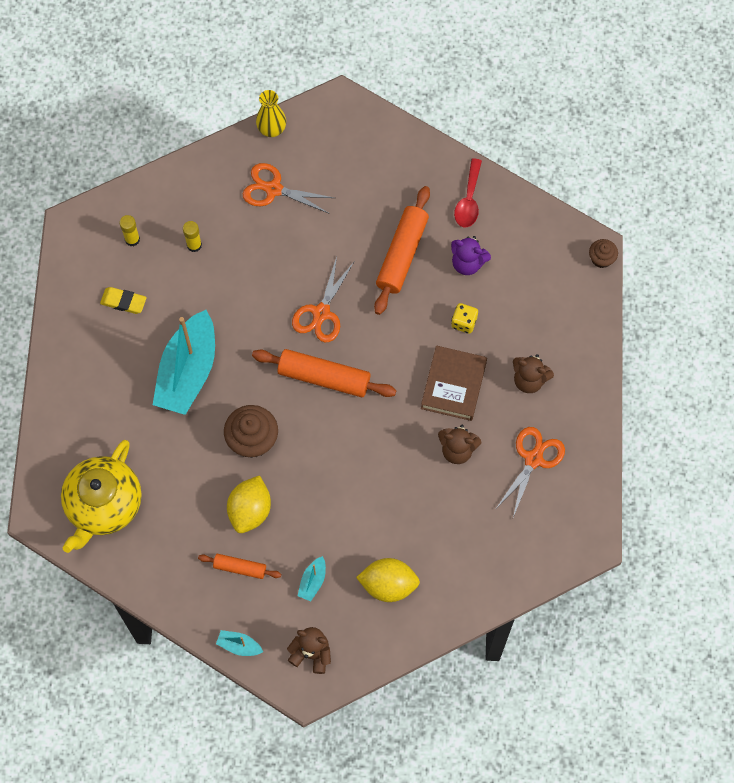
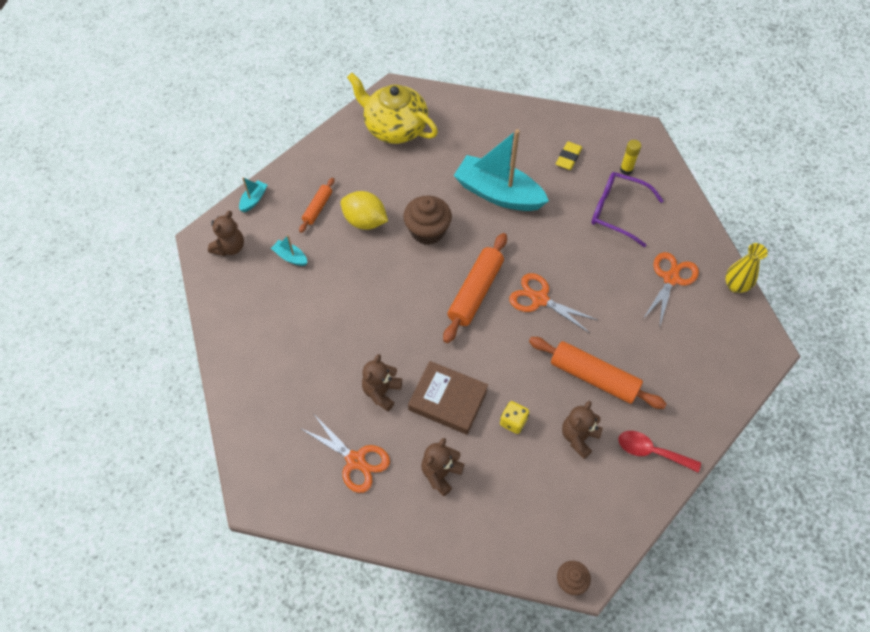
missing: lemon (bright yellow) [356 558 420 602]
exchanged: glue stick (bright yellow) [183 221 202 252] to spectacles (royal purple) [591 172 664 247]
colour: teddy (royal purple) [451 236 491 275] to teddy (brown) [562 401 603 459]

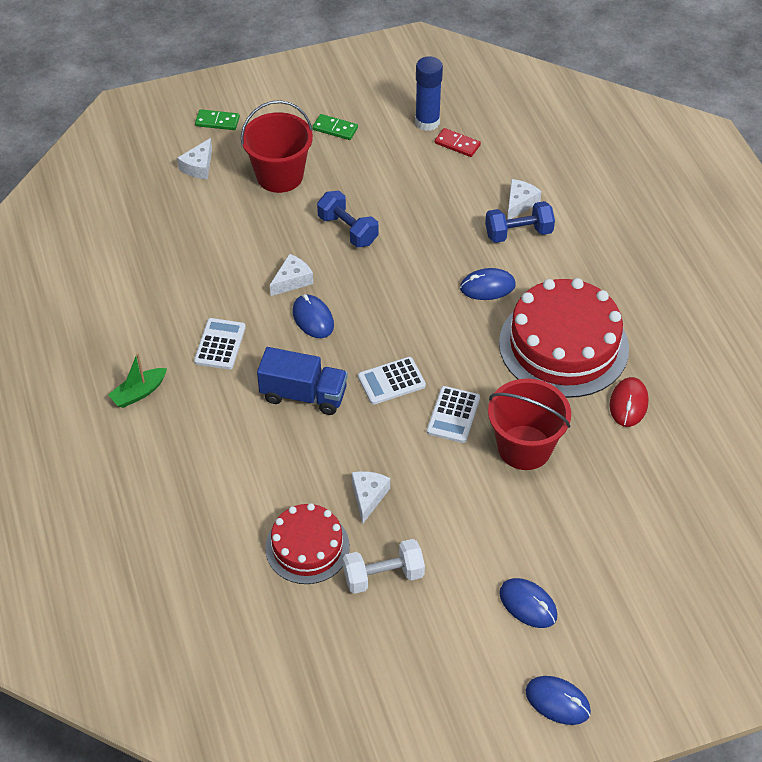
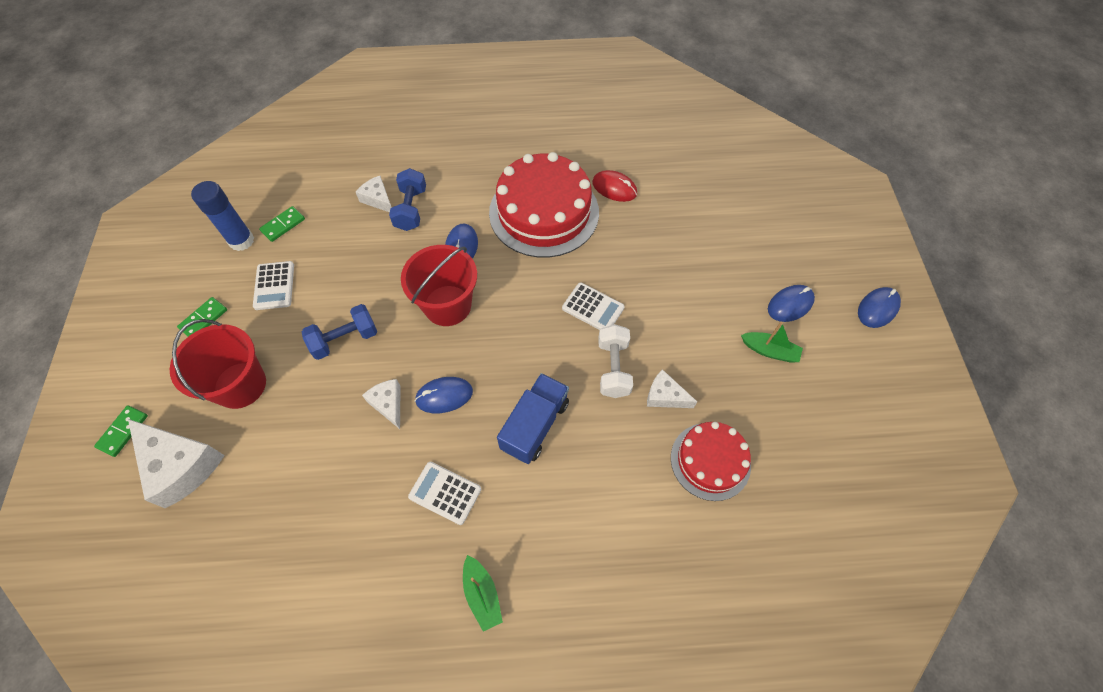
appeared: toy boat (emerald) [741 321 803 362]
relocated: adding machine (white) [358 357 426 405] to [253 261 294 310]; sand bucket (scarlet) [488 379 571 470] to [401 245 477 326]; free weight (white) [343 539 425 594] to [598 324 633 398]
colour: domino (scarlet) [435 128 481 157] to domino (emerald) [259 206 305 242]
size: cheese wedge (white) [177 138 212 179] = [128 419 225 508] x1.82

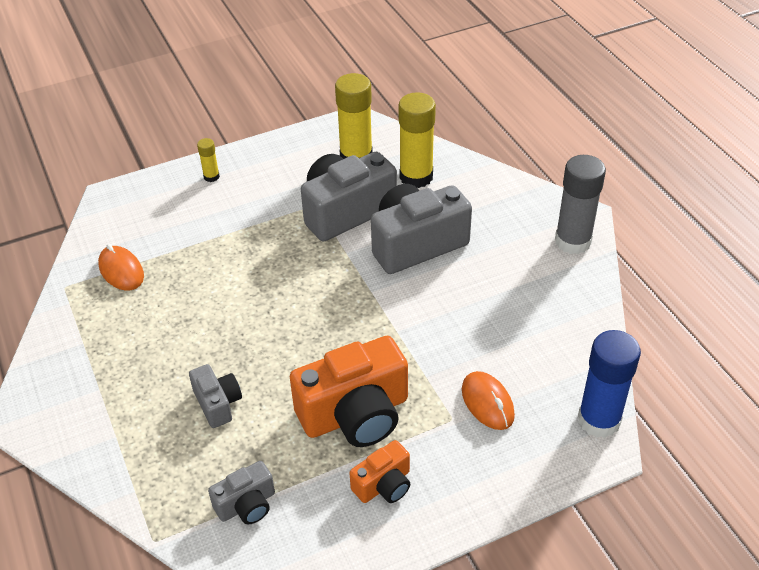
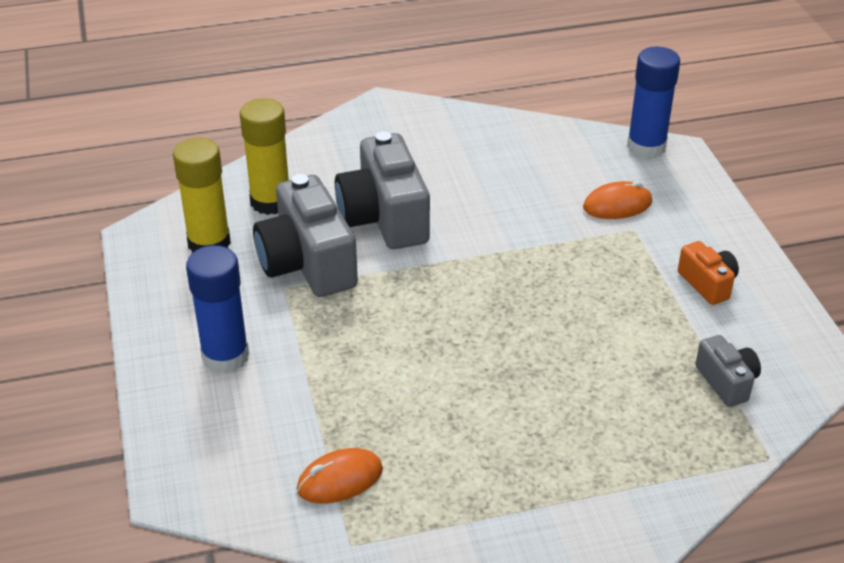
missing: photo camera (gray) [189 364 242 428]; glue stick (bright yellow) [197 138 220 182]; photo camera (orange) [290 336 408 447]; glue stick (gray) [555 155 606 254]
appeared: glue stick (blue) [186 245 249 373]

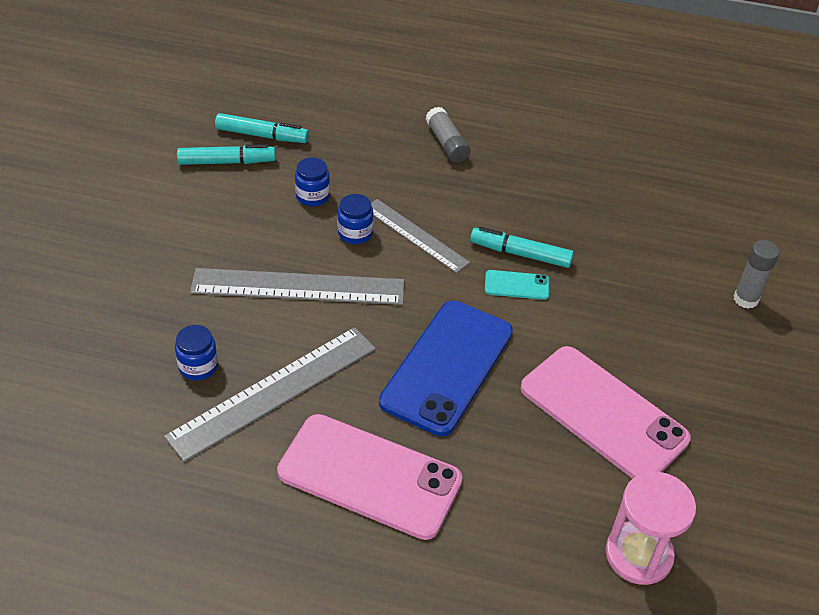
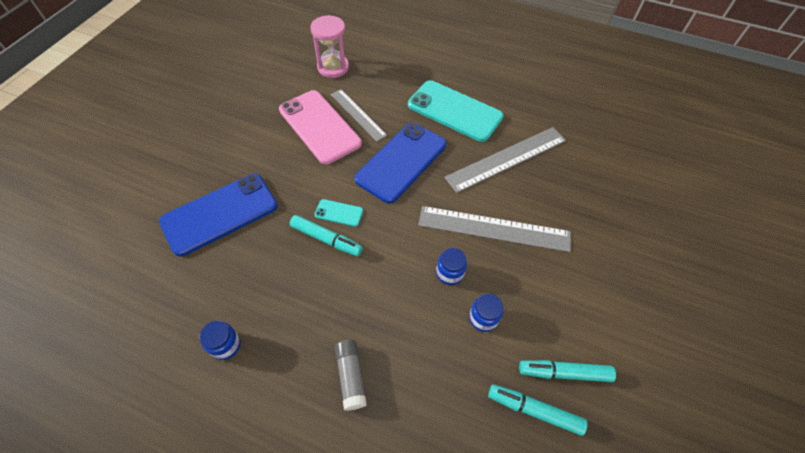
missing: glue stick (gray) [734 240 779 309]
appeared: phone (blue) [159 174 277 256]
relocated: preserve jar (blue) [175 325 218 380] to [200 321 241 360]; ruler (gray) [371 199 470 273] to [331 89 387 141]
colour: phone (pink) [277 414 463 540] to phone (aqua) [408 80 504 142]

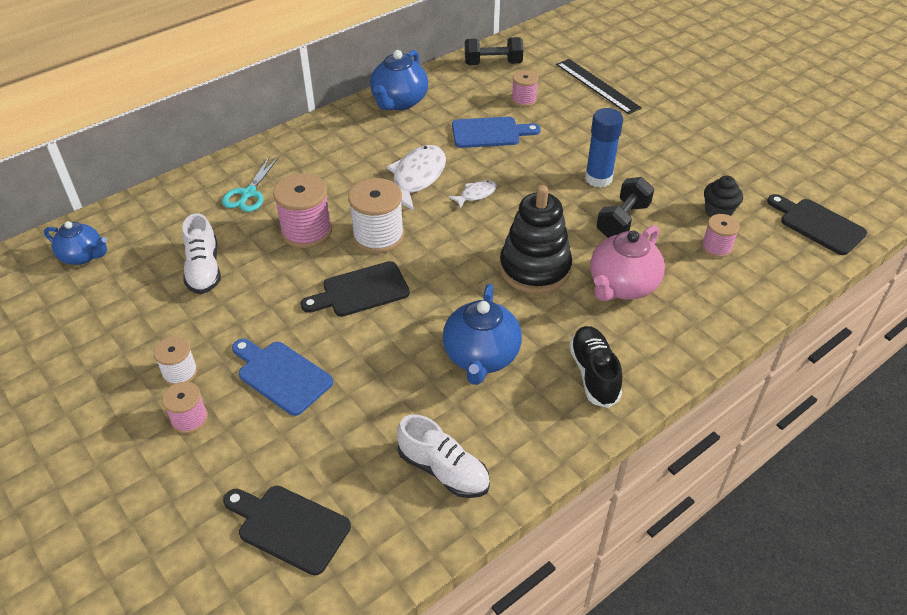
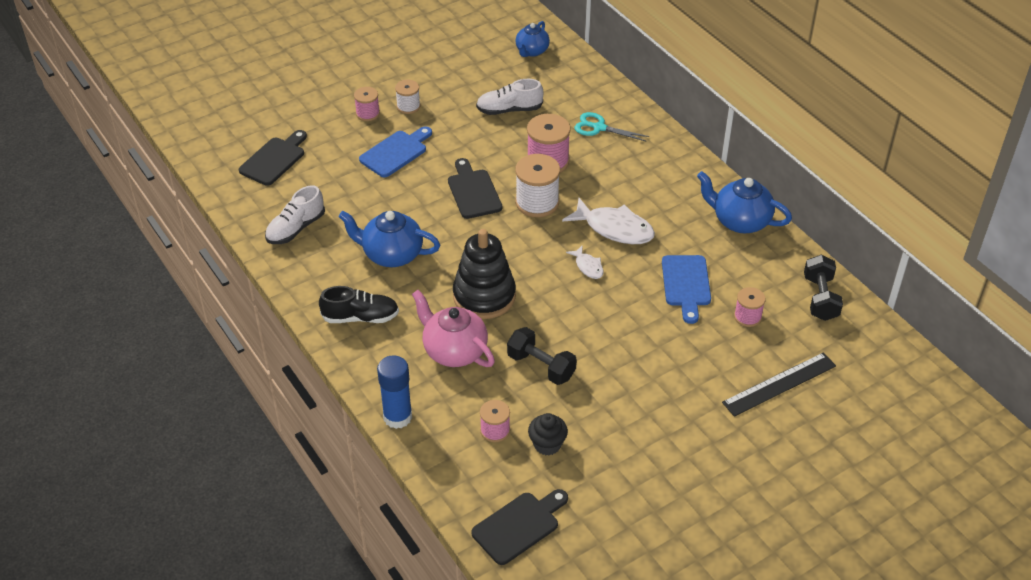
relocated: glue stick (blue) [585 108 623 188] to [377 355 412 429]

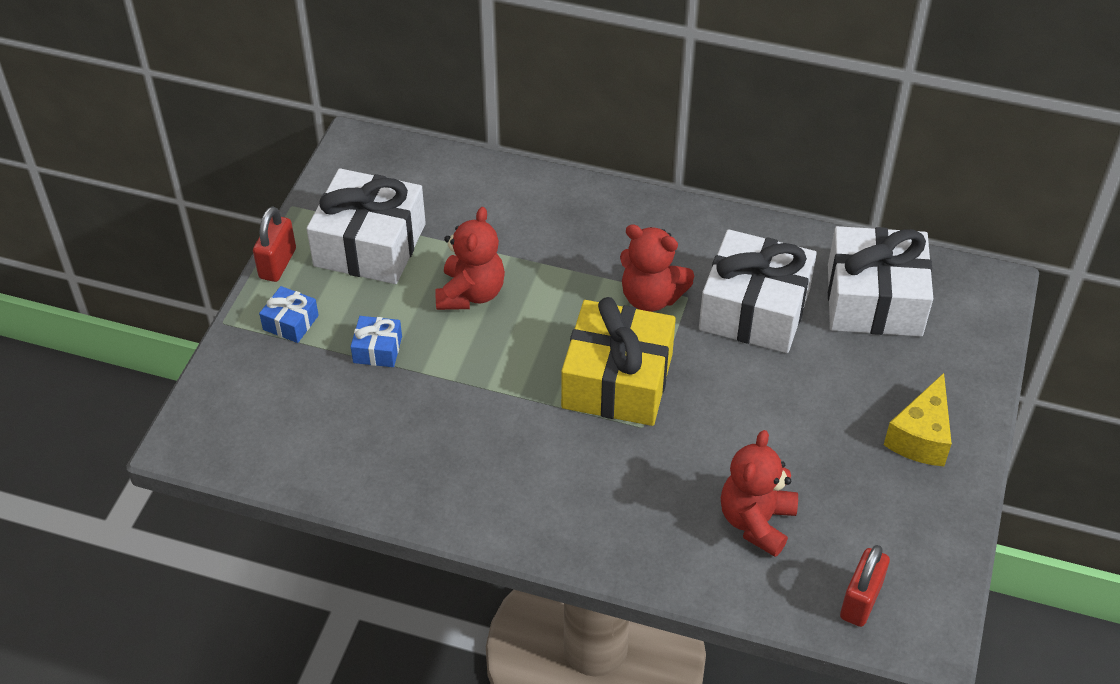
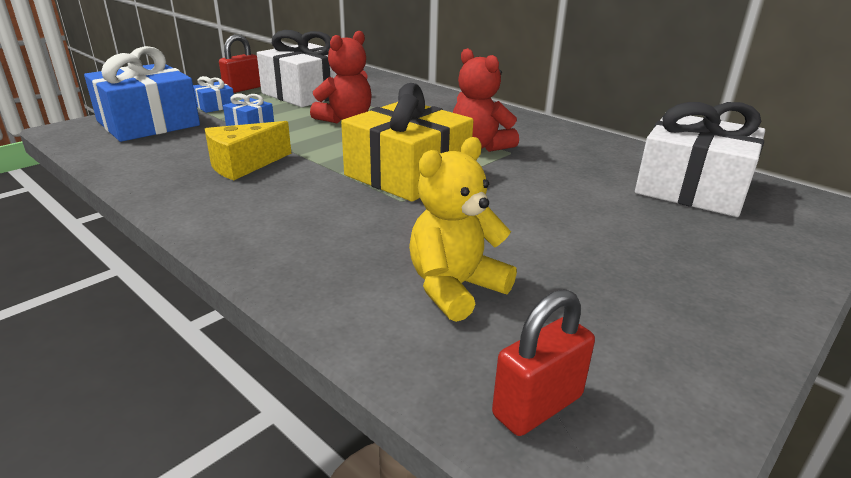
missing: present (white) [699 229 817 353]
appeared: present (blue) [84 46 200 142]
relocated: cheese wedge (bright yellow) [884 373 952 466] to [205 121 291 180]
colour: teddy (scarlet) [721 430 798 557] to teddy (bright yellow) [409 137 517 322]

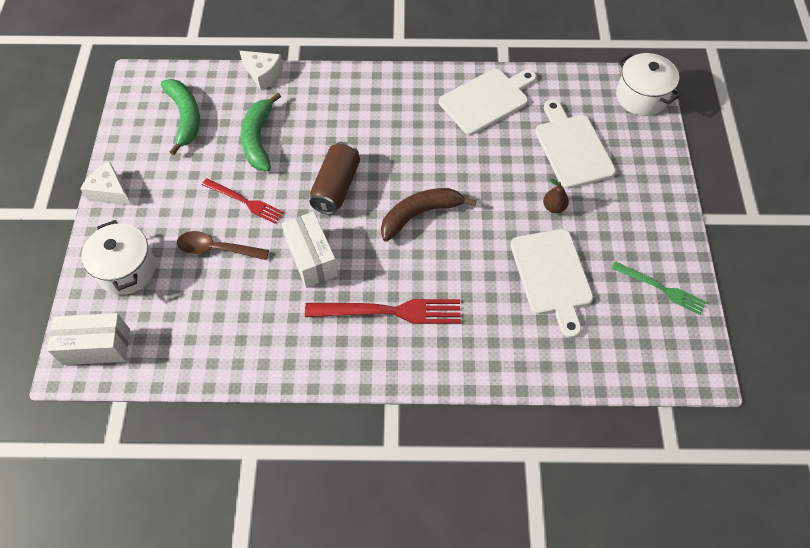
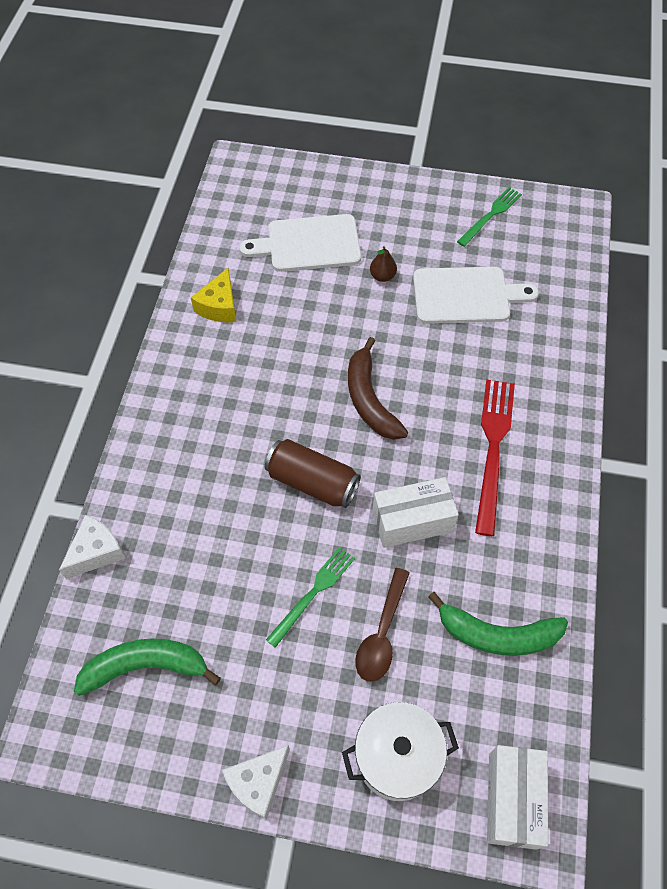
missing: cooking pot (white) [616 53 681 116]
relocated: toy banana (emerald) [241 93 281 171] to [428 592 568 656]
exchanged: chopping board (white) [439 69 536 135] to cheese wedge (bright yellow) [191 268 236 322]
colour: fork (scarlet) [202 178 284 224] to fork (emerald) [266 547 355 648]

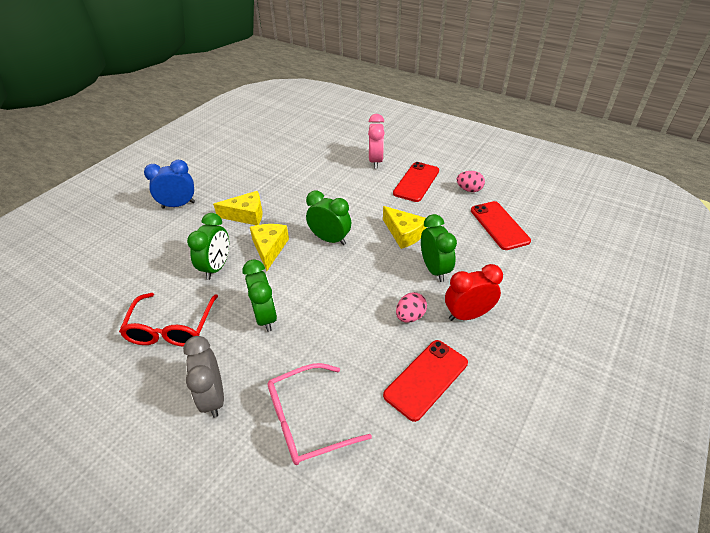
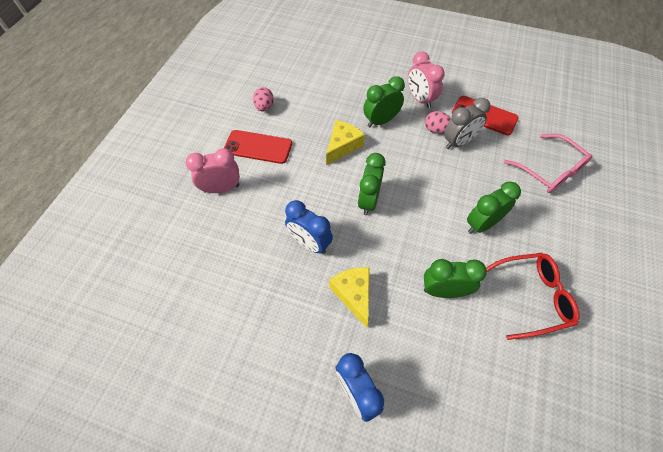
missing: cheese wedge (bright yellow) [250 224 289 271]; phone (scarlet) [471 201 531 250]
appeared: bedside clock (blue) [285 200 333 254]
relocated: bedside clock (gray) [183 336 224 418] to [444 98 491 149]
colour: bedside clock (scarlet) [445 264 503 321] to bedside clock (pink) [408 51 445 108]

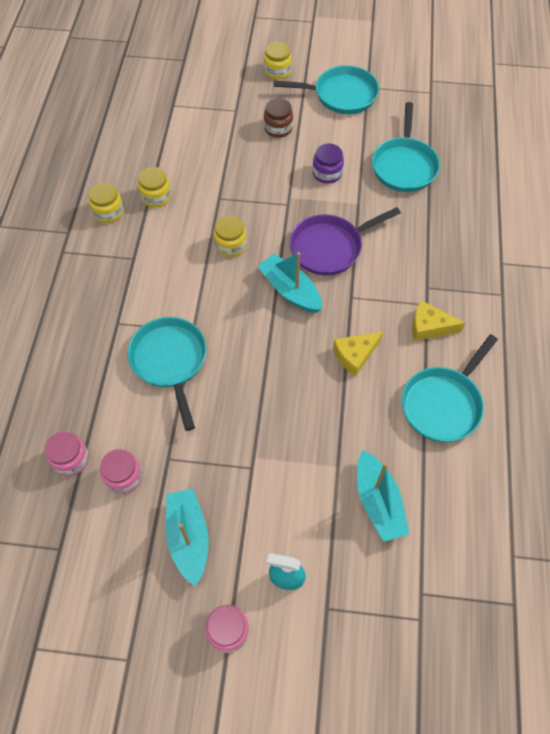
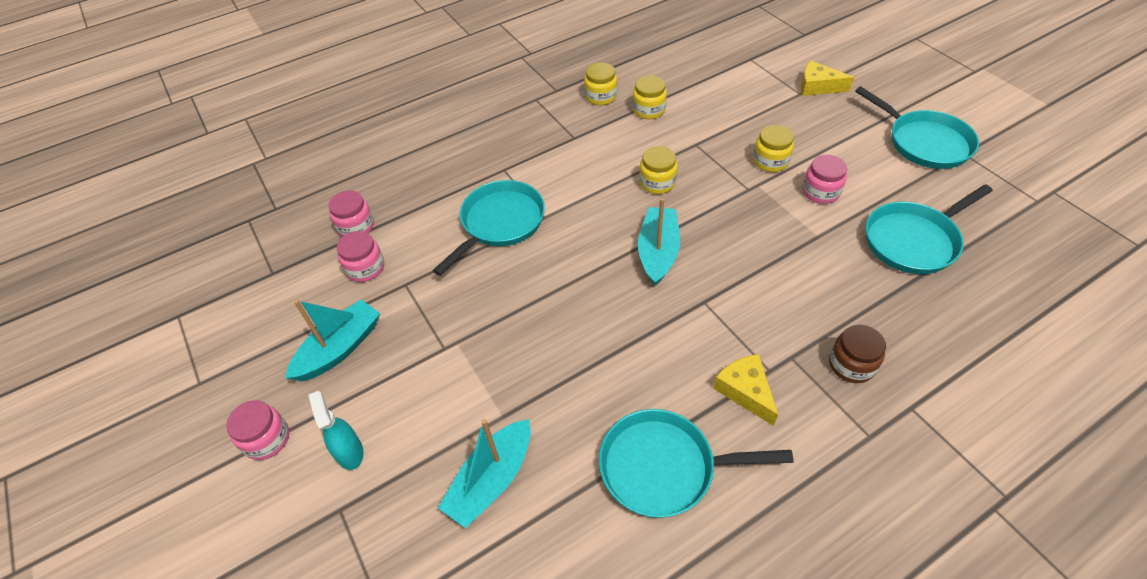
missing: pan (royal purple) [290 207 401 275]
relocated: preserve jar (bright yellow) [264 42 292 80] to [753 125 794 172]; cheese wedge (bright yellow) [333 331 383 376] to [801 61 854 96]; preserve jar (brown) [264 98 293 138] to [829 325 886 383]
colour: preserve jar (royal purple) [313 143 344 184] to preserve jar (pink) [802 155 847 204]

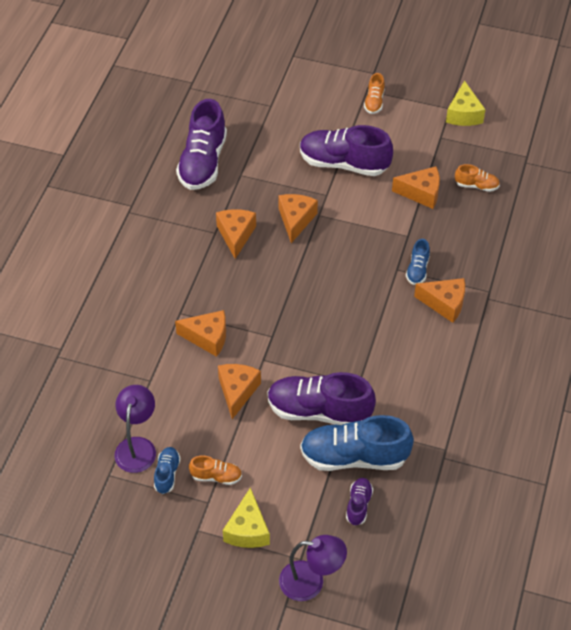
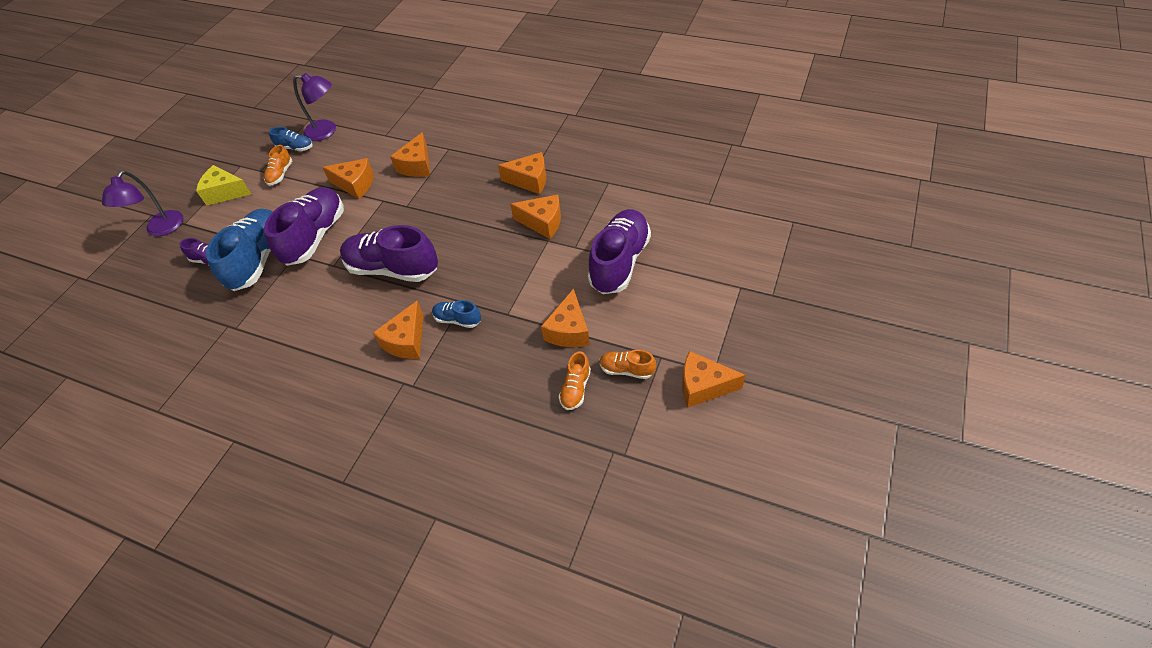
relocated: lace-up shoe (royal purple) [176 99 227 190] to [340 225 438 282]; lace-up shoe (orange) [364 73 385 114] to [599 350 656 379]
colour: cheese wedge (bright yellow) [446 80 485 126] to cheese wedge (orange) [682 351 746 408]

